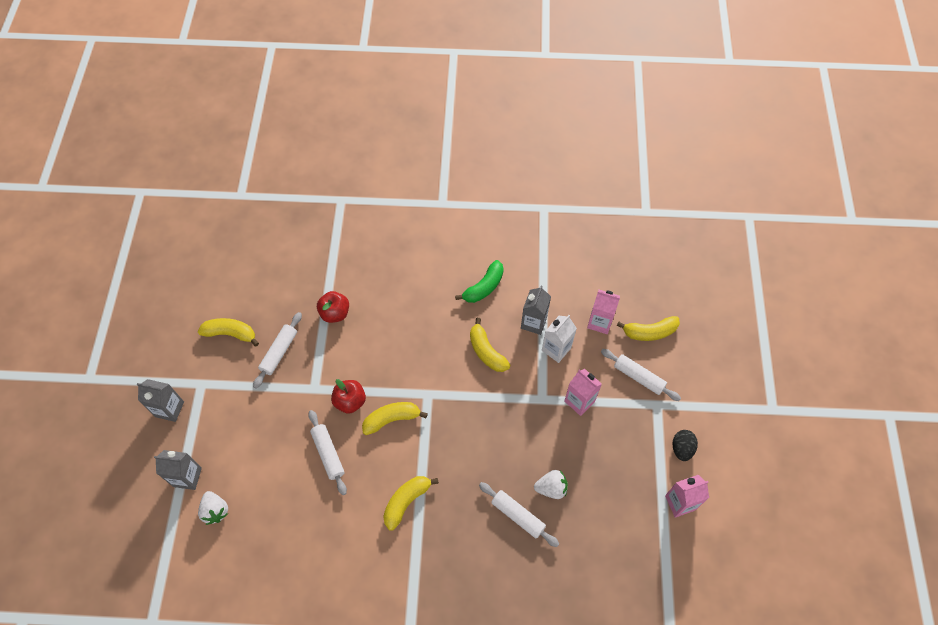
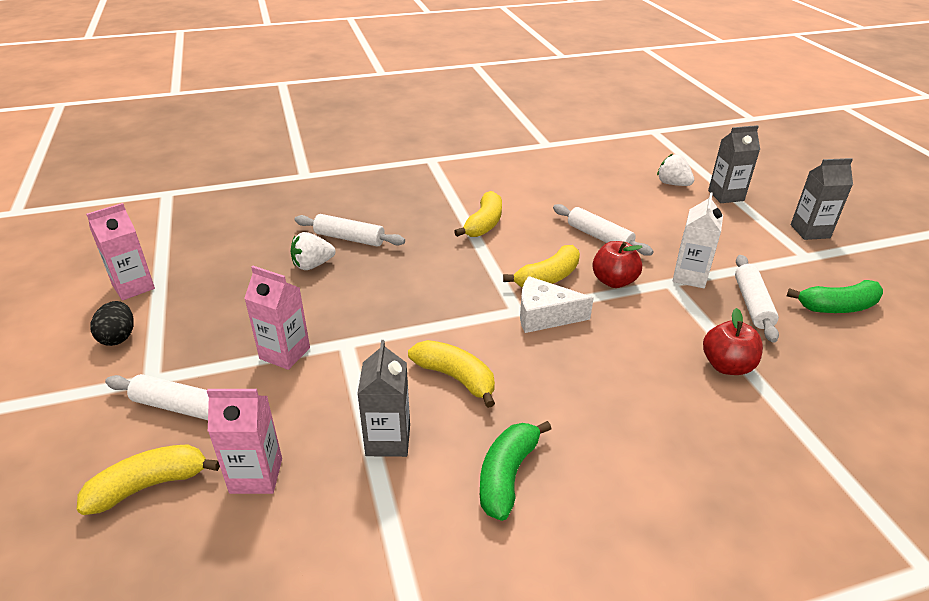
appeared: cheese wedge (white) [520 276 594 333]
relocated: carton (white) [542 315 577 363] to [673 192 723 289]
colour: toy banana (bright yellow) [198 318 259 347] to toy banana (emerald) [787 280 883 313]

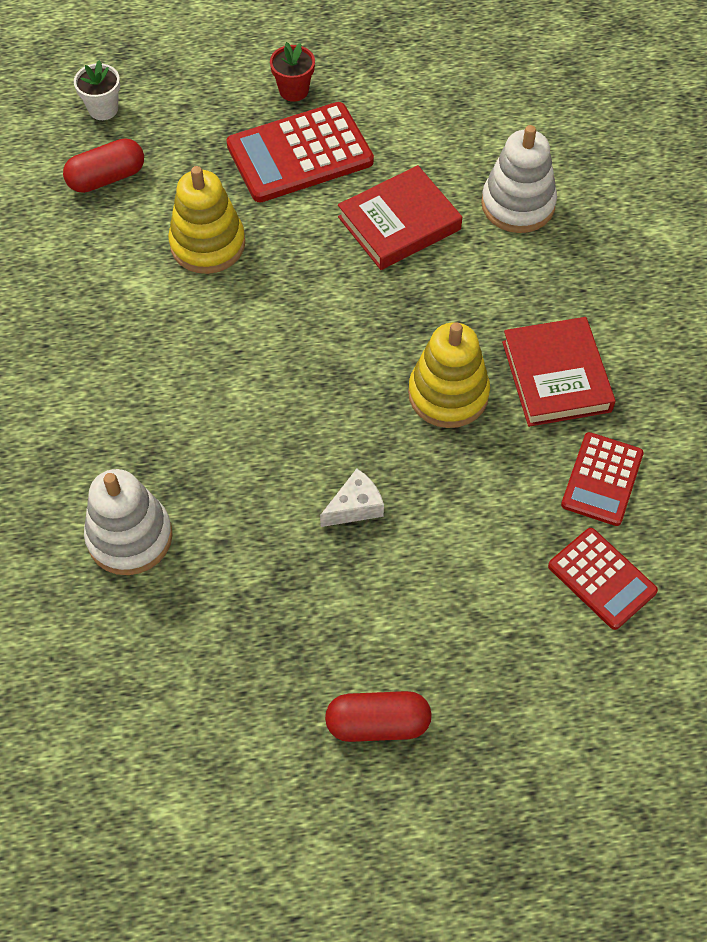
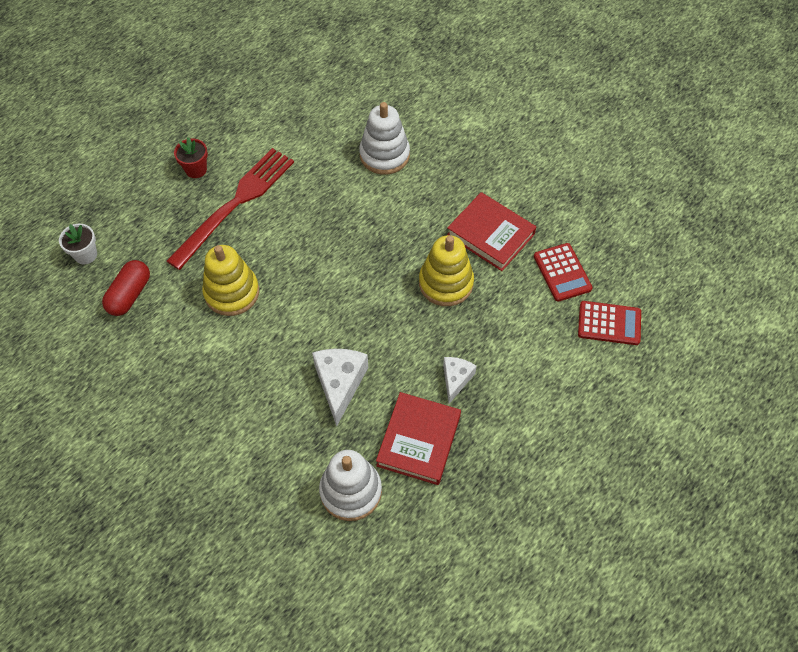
missing: capsule (scarlet) [325 691 432 742]
appeared: cheese wedge (white) [312 349 368 426]
relocated: hardback (scarlet) [338 165 462 270] to [376 392 461 485]
exchanged: adding machine (scarlet) [226 102 374 202] to fork (scarlet) [167 148 294 270]

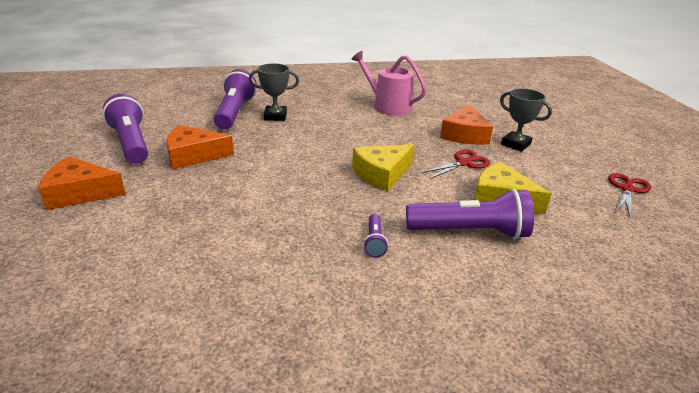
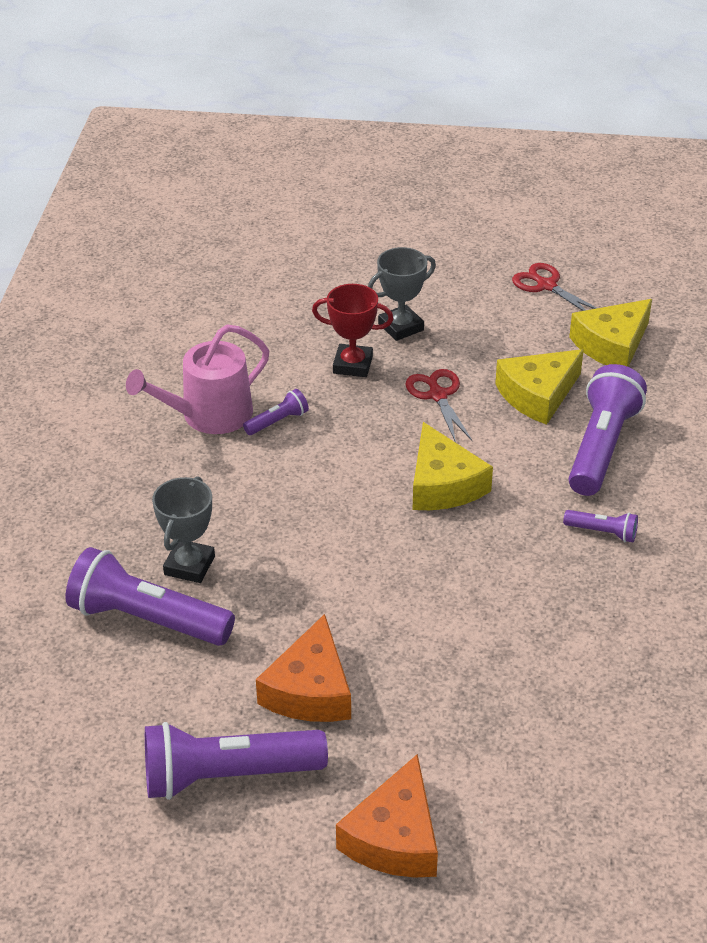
appeared: pocket torch (royal purple) [243 389 309 435]; cheese wedge (bright yellow) [569 299 652 367]
exchanged: cheese wedge (orange) [440 104 493 145] to prize cup (scarlet) [312 284 393 377]

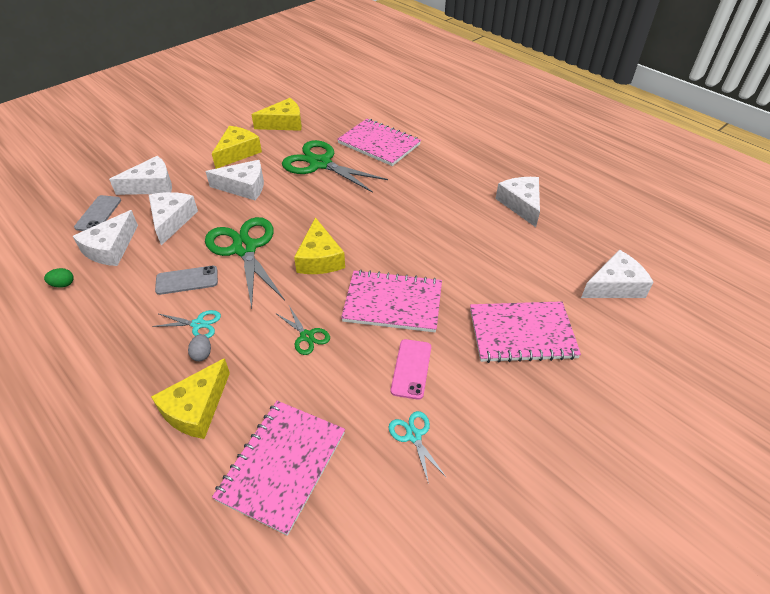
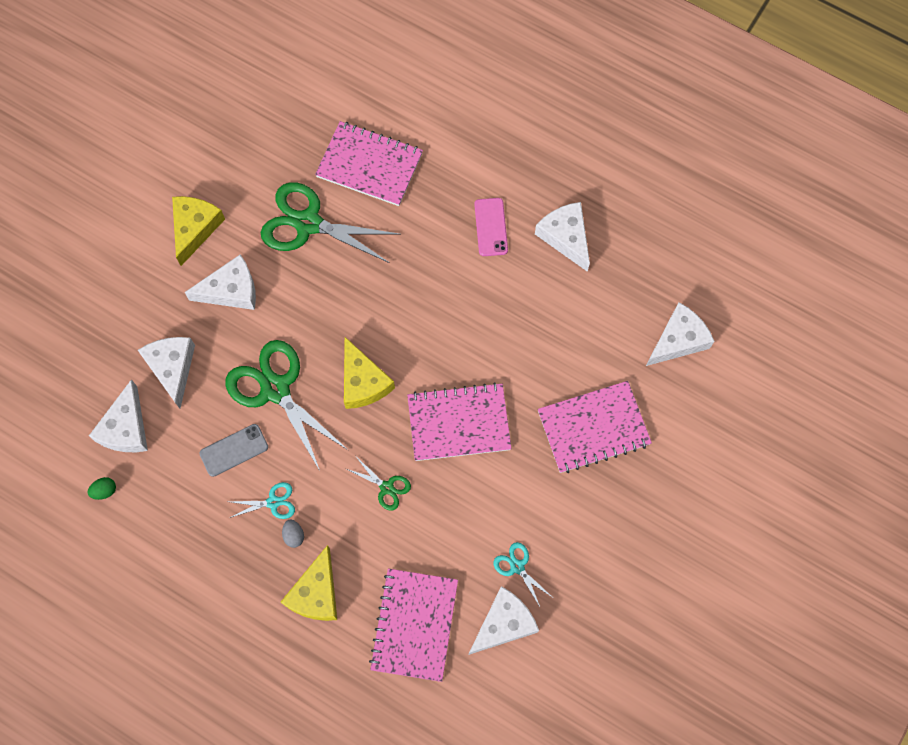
missing: phone (gray) [74 195 121 231]; cheese wedge (bright yellow) [251 98 302 131]
relocated: cheese wedge (white) [109 156 172 195] to [469 586 539 655]; phone (pink) [391 339 431 400] to [474 198 508 256]

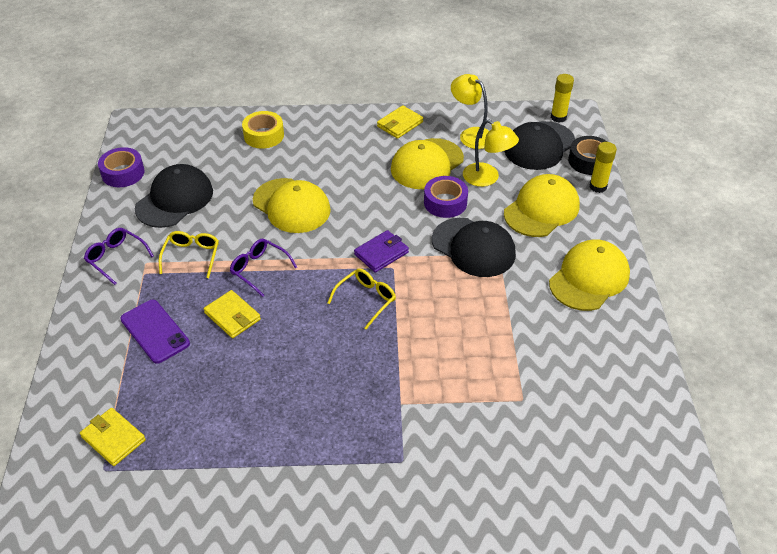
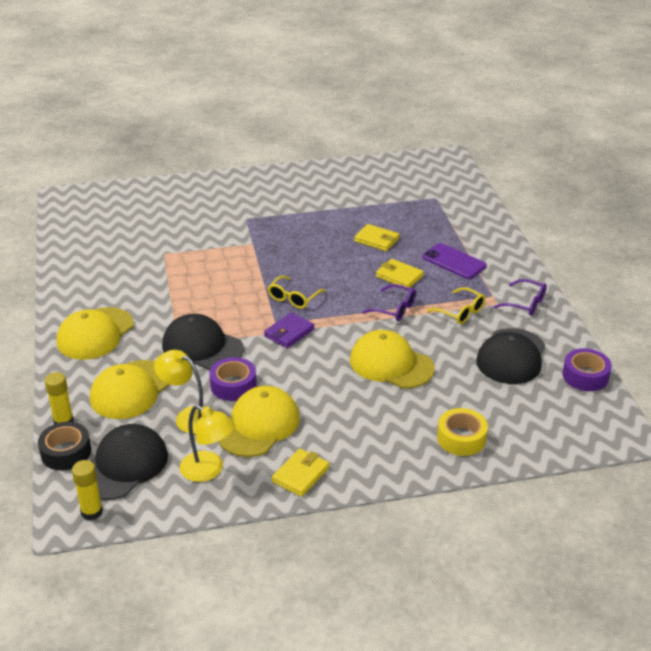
relocated: billfold (bright yellow) [80 408 146 466] to [354 224 400 251]
spun: spectacles (bright yellow) [159 231 219 278] = [427 287 485 324] 45 degrees counterclockwise

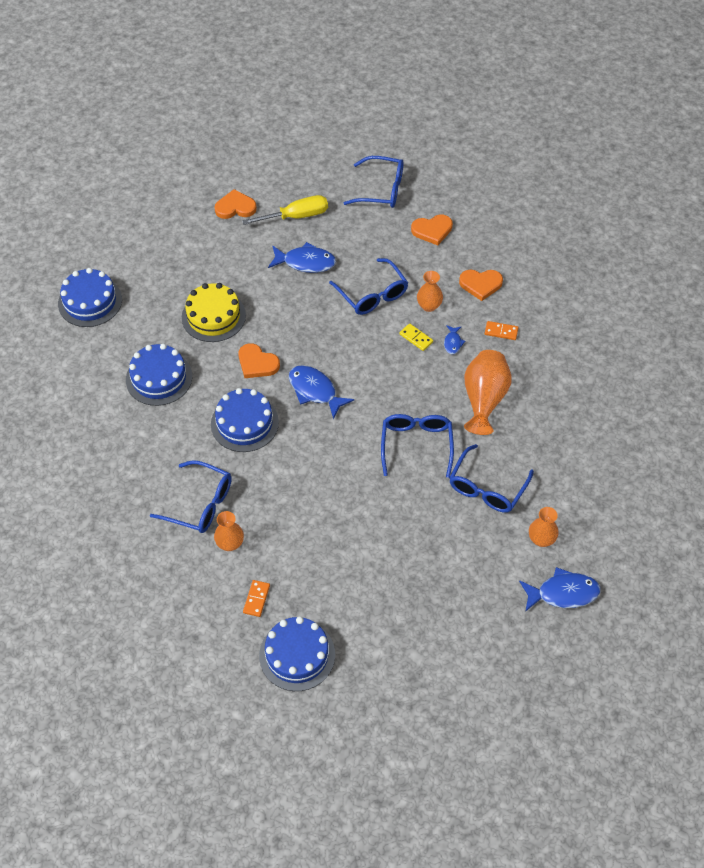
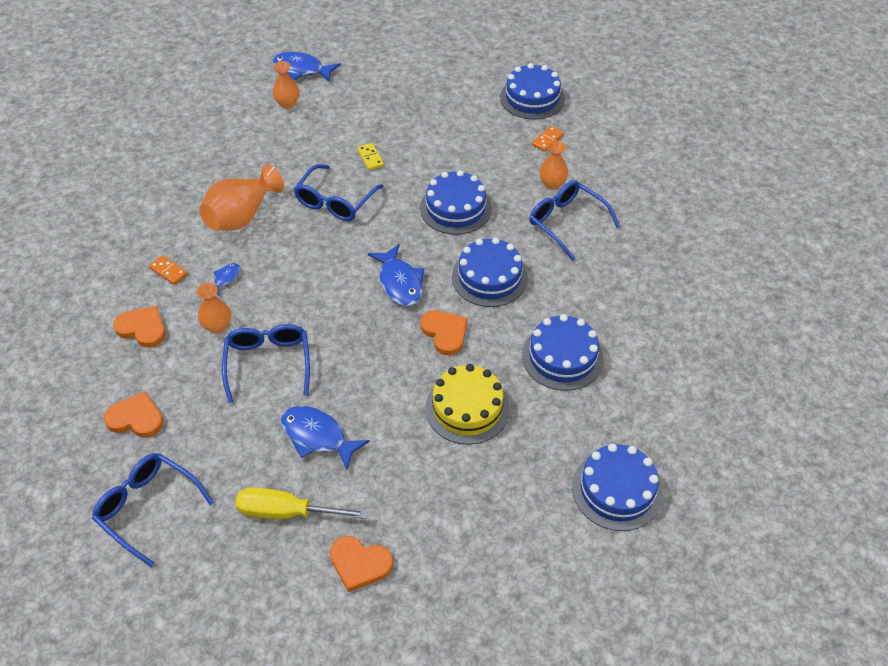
missing: spectacles (blue) [450 444 534 513]
appeared: gateau (blue) [420 170 492 235]
relocated: domino (bright yellow) [399 323 433 351] to [357 143 384 170]

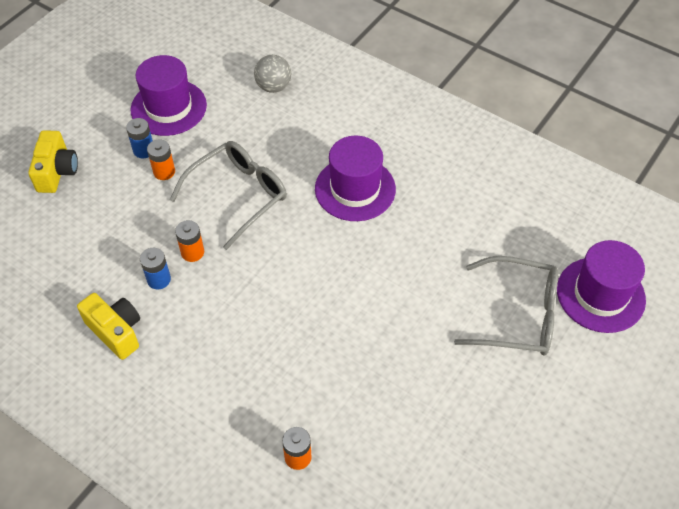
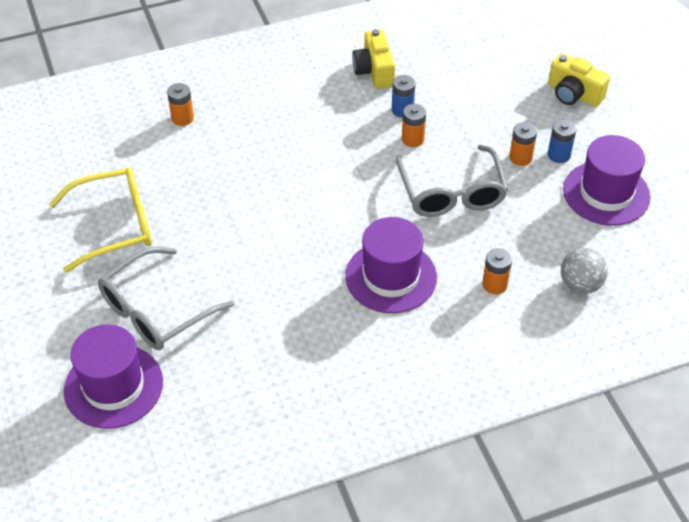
appeared: spectacles (bright yellow) [49 168 152 273]; AA battery (orange) [482 248 512 294]
spun: photo camera (bright yellow) [77 293 140 360] = [352 29 395 89] 90 degrees clockwise

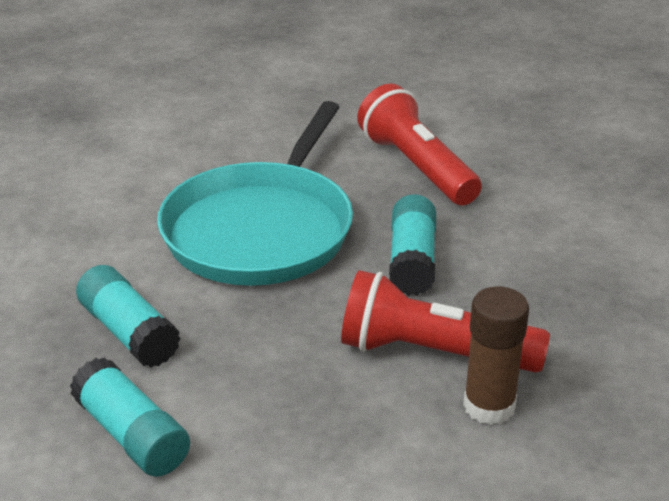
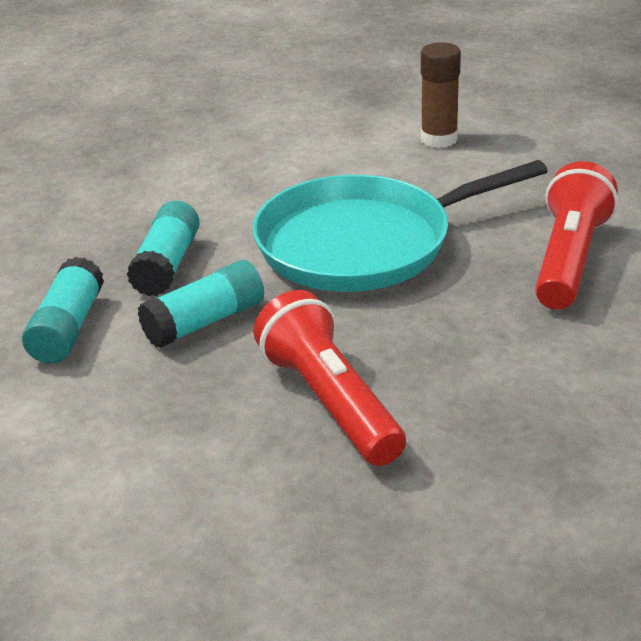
relocated: glue stick (aqua) [389 194 436 296] to [138 260 264 348]; glue stick (brown) [463 286 529 425] to [421 42 461 148]

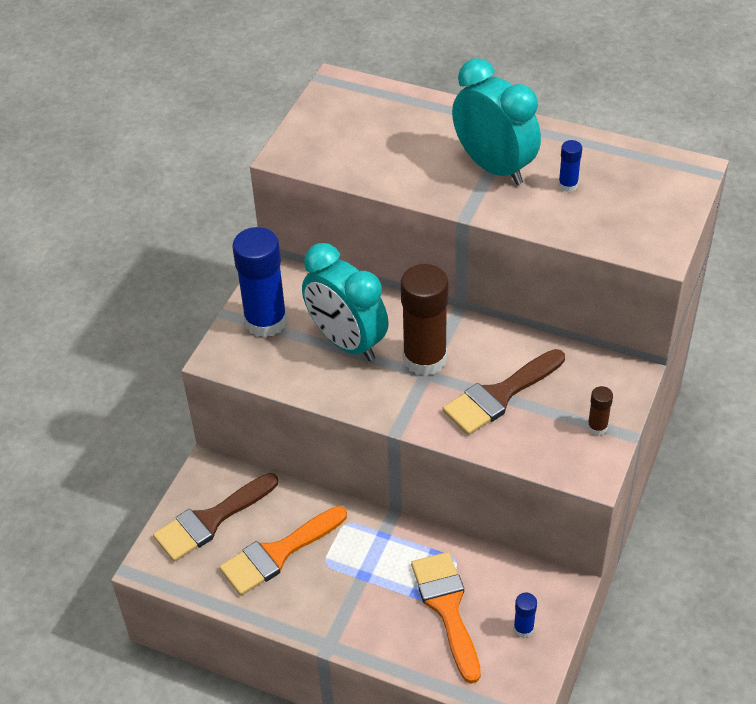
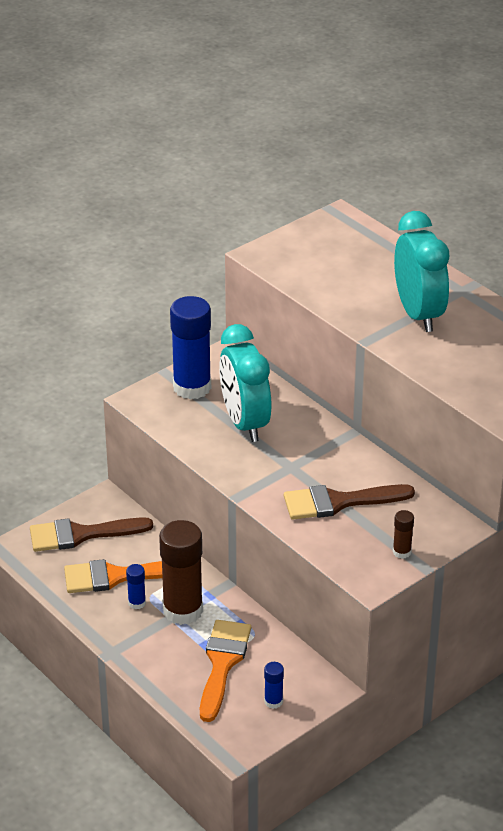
relocated: glue stick (blue) [558 140 582 192] to [126 564 146 609]; glue stick (brown) [401 264 449 376] to [159 520 203 625]

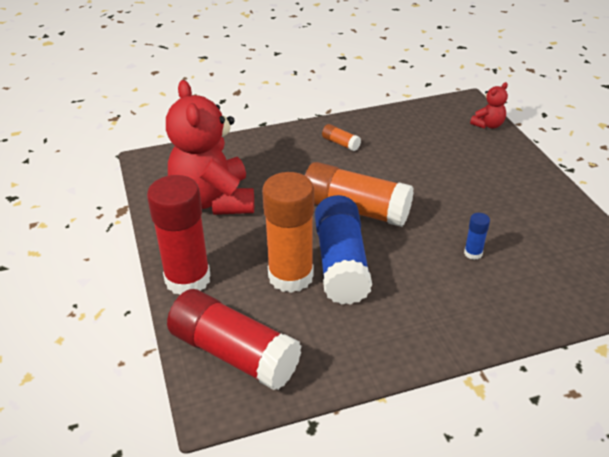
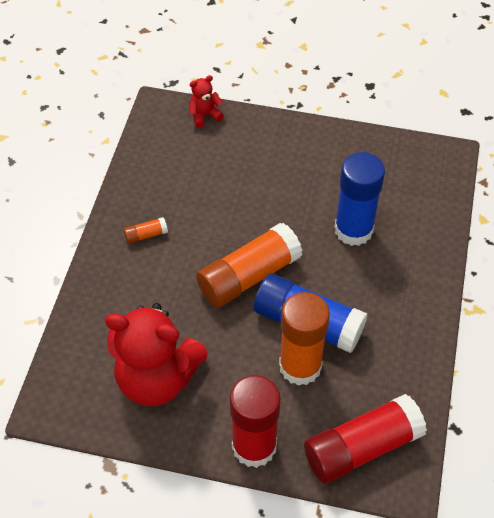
spun: teddy (scarlet) [470 82 508 129] = [189 75 224 128] 105 degrees counterclockwise
size: glue stick (blue) [464 213 490 260] = [335 152 385 246] x2.40

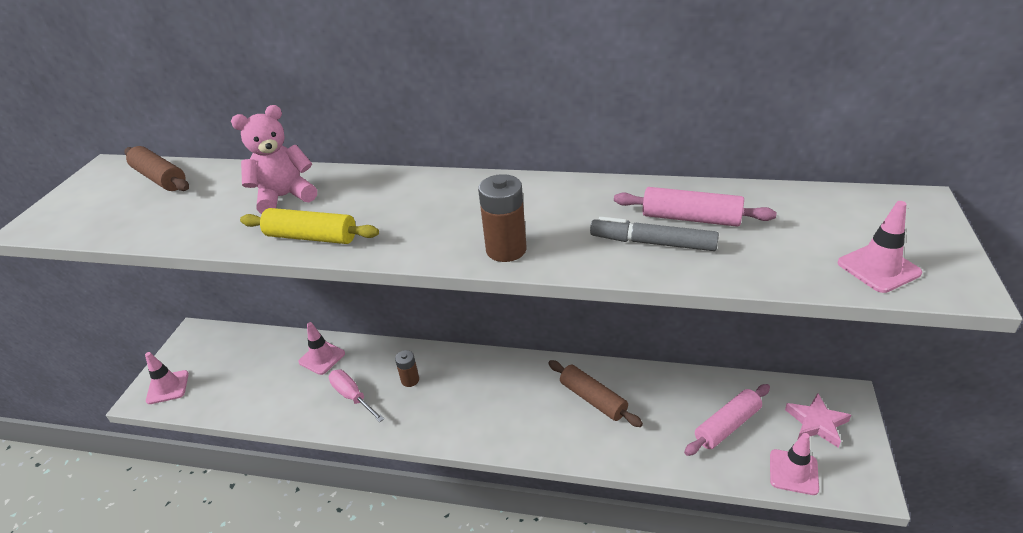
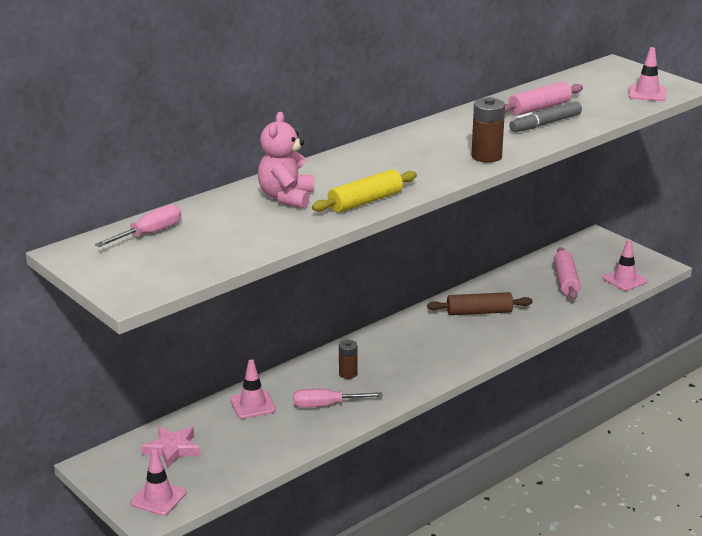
relocated: five-pointed star (pink) [785 393 851 448] to [141 426 201 468]
exchanged: rolling pin (brown) [125 146 189 191] to hand screwdriver (pink) [95 204 181 247]

